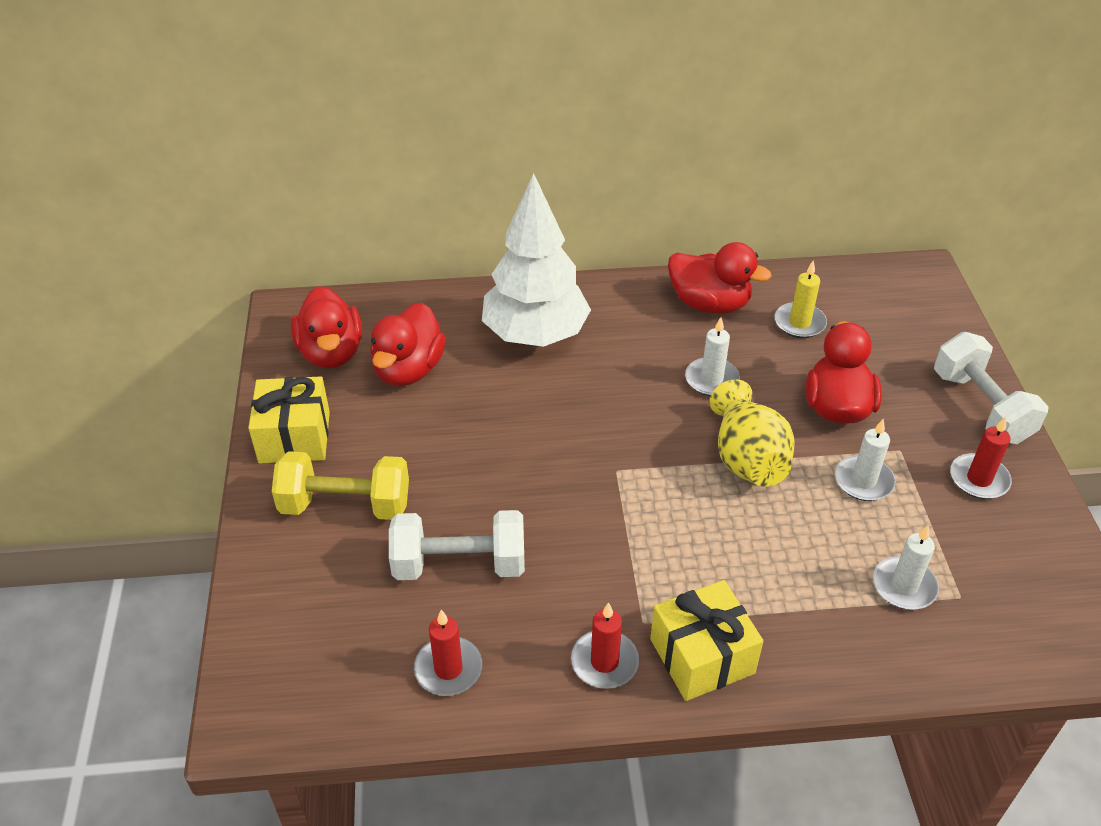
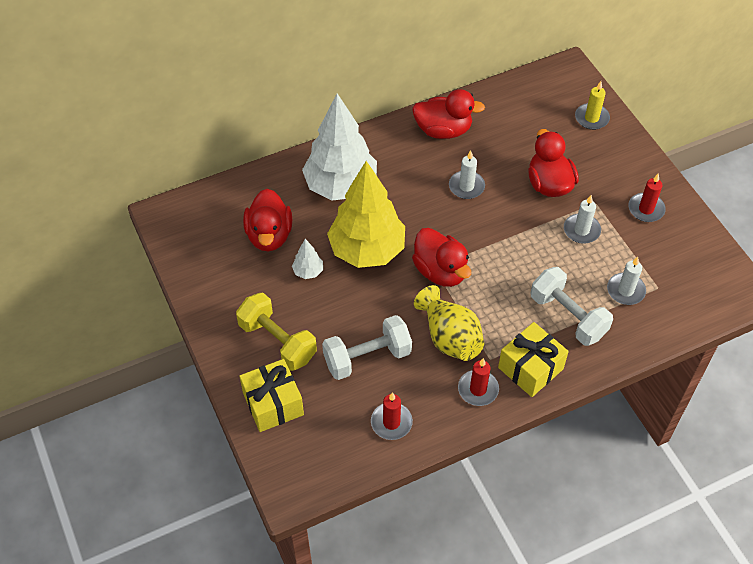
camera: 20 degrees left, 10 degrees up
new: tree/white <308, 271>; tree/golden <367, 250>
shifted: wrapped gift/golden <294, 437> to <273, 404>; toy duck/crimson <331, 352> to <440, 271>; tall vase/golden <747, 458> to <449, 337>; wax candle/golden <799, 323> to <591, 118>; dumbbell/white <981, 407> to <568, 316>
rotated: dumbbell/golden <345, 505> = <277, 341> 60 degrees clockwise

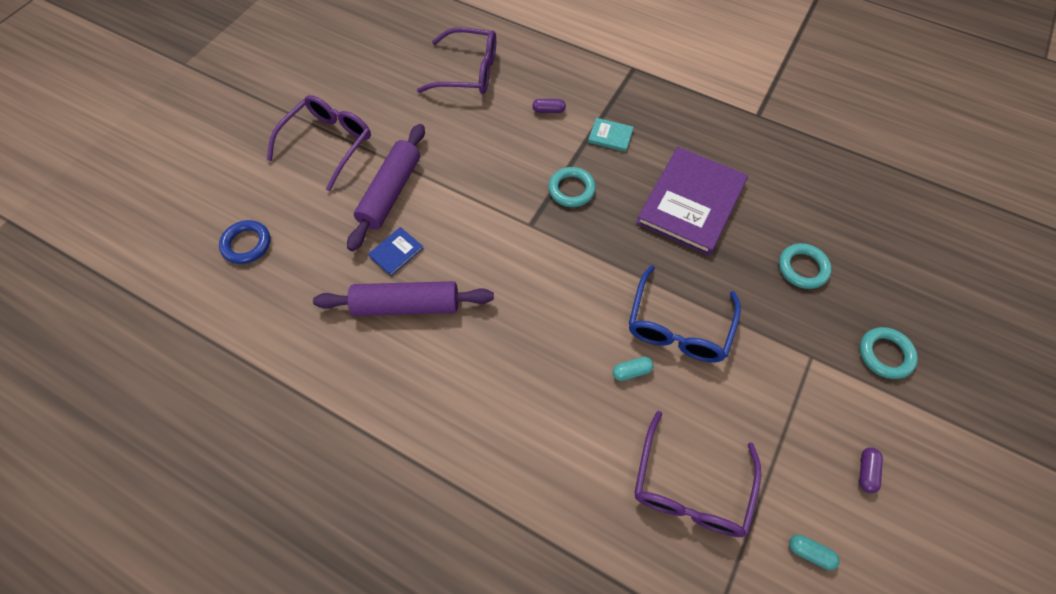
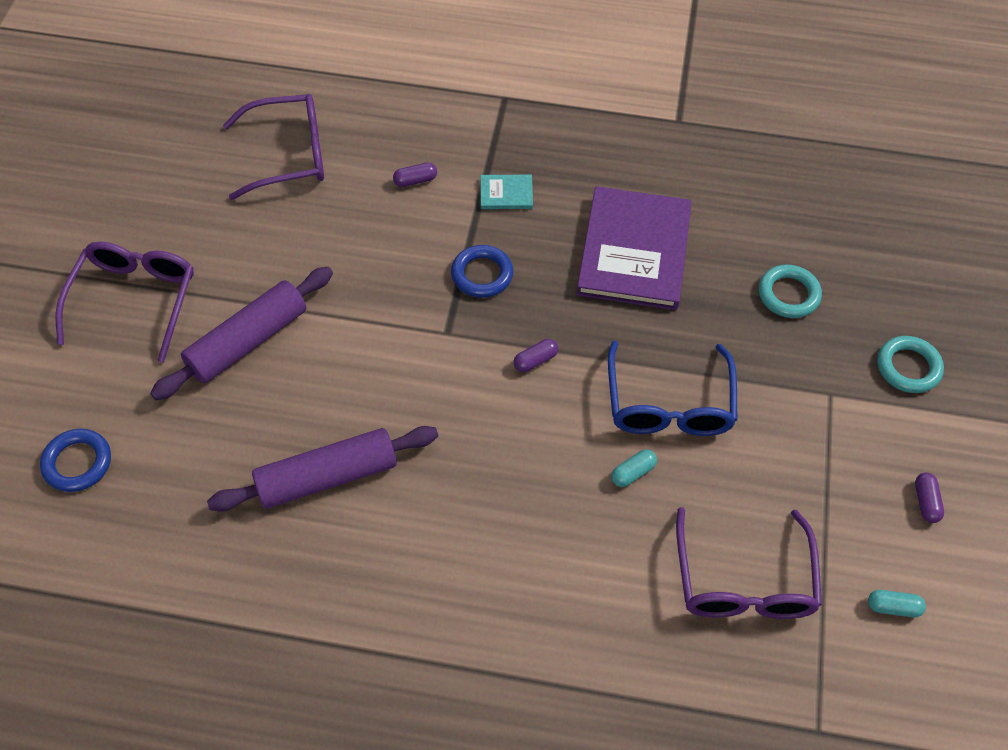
camera: 20 degrees left, 5 degrees down
gone: hardback/cobalt <396, 252>
new: pill/purple <535, 360>
repainted: torus/turquoise <571, 189> to torus/cobalt <482, 274>
rotated: dough roller/purple <391, 192> = <248, 341> 45 degrees clockwise

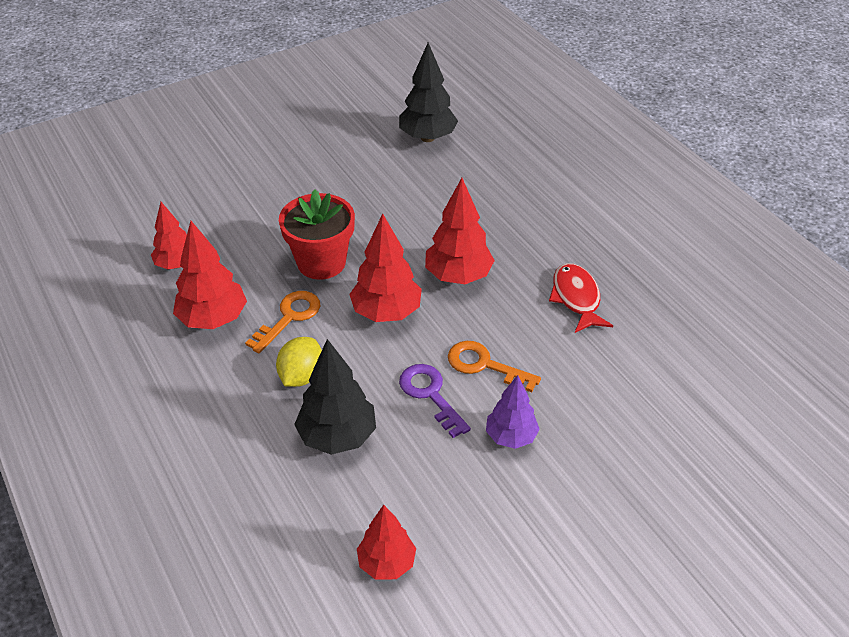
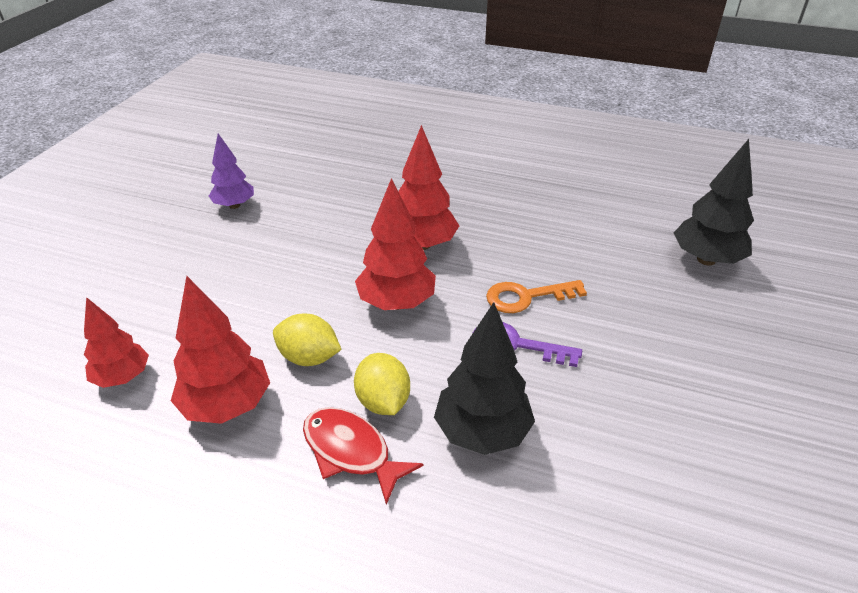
camera: 40 degrees left, 5 degrees down
gone: potted plant/crimson <321, 262>; tree/crimson <386, 563>
shifted: tree/black <427, 137> to <706, 259>; tree/purple <511, 437> to <234, 205>; toy fish/crimson <576, 298> to <351, 452>
swapped: door key/orange <289, 317> to citrus fruit/golden <309, 357>

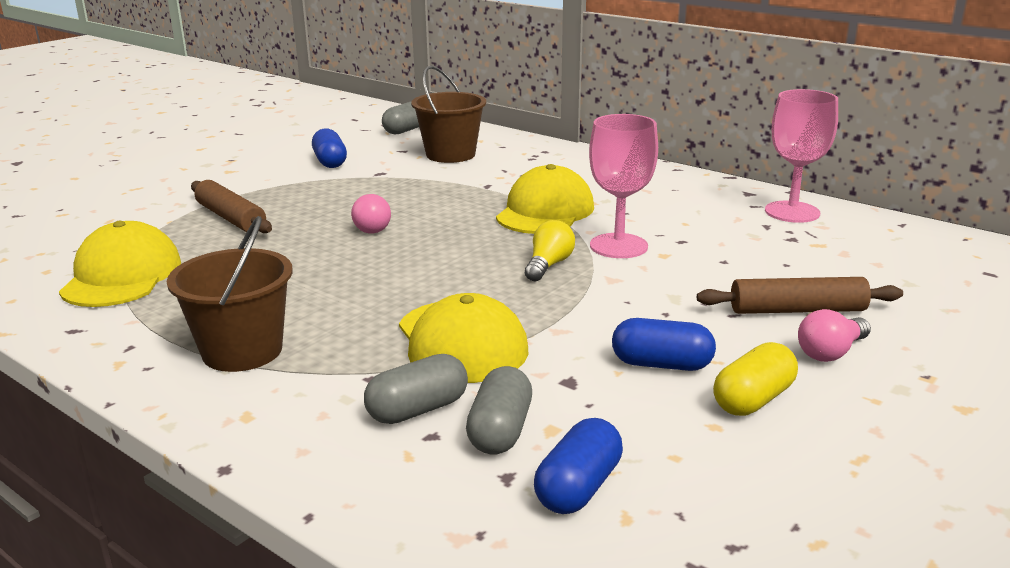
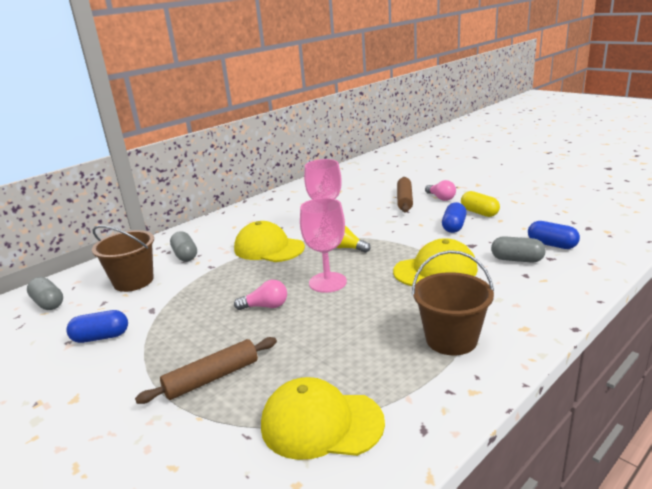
camera: 80 degrees left, 0 degrees up
shifted: pill/grey <418, 409> to <185, 255>; goblet/pink <792, 212> to <327, 282>

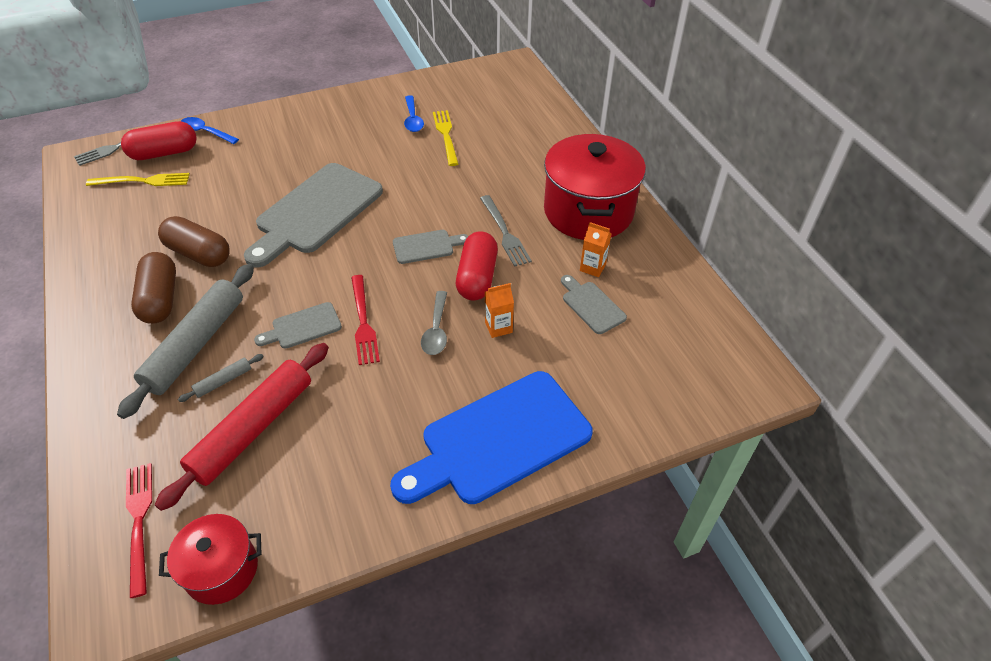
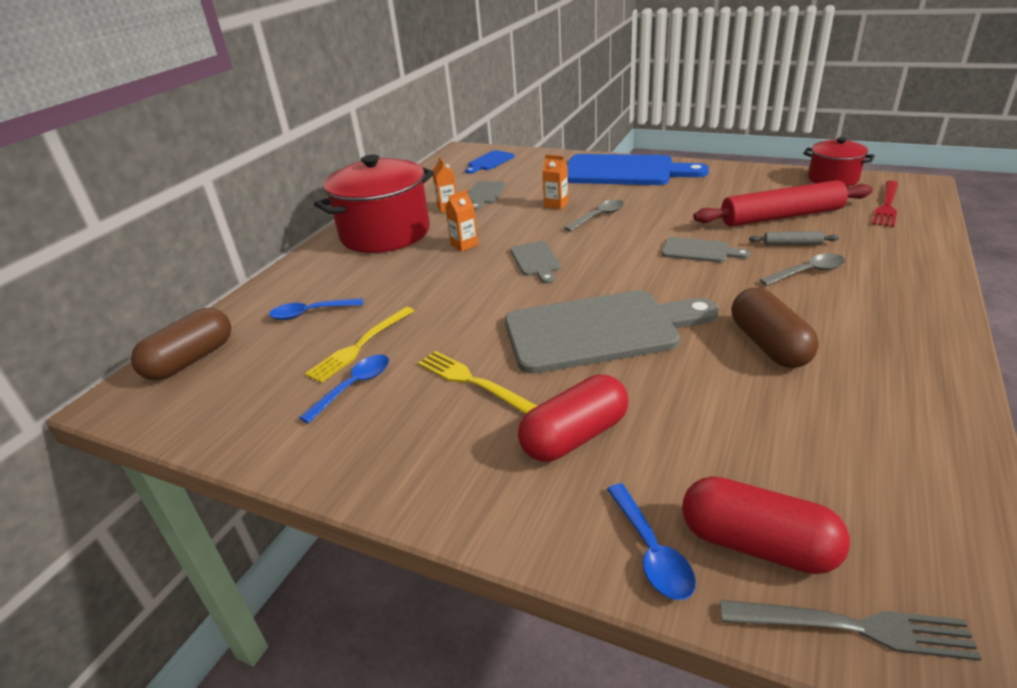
camera: 130 degrees left, 15 degrees down
gone: dinner fork/crimson <363, 322>
new: tablespoon/cobalt <311, 313>; bread board/cobalt <489, 162>
shifted: dinner fork/golden <143, 181> to <472, 381>; pill/brown <160, 299> to <191, 360>; pill/crimson <477, 277> to <574, 436>
swapped: dough roller/grey <196, 345> to tablespoon/grey <807, 272>; dinner fork/grey <504, 233> to carton/orange <464, 245>
rotated: bread board/grey <426, 246> = <536, 261> 135 degrees counterclockwise

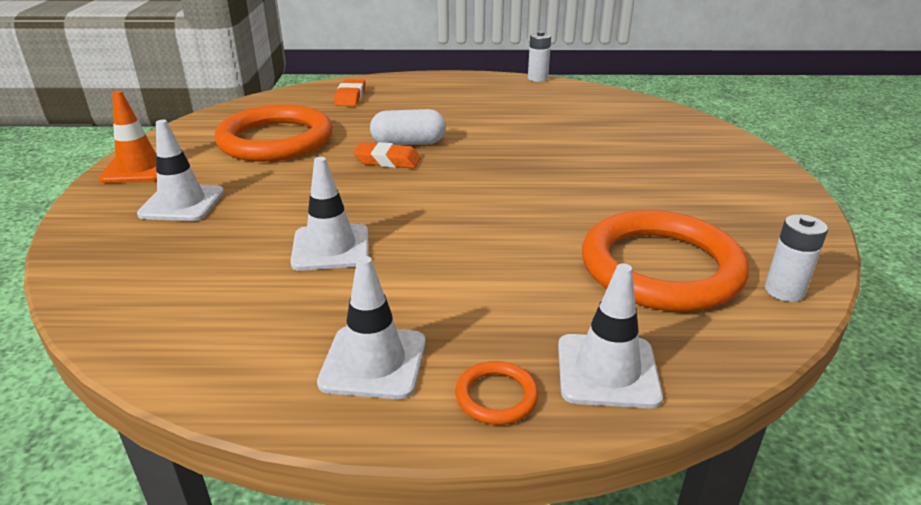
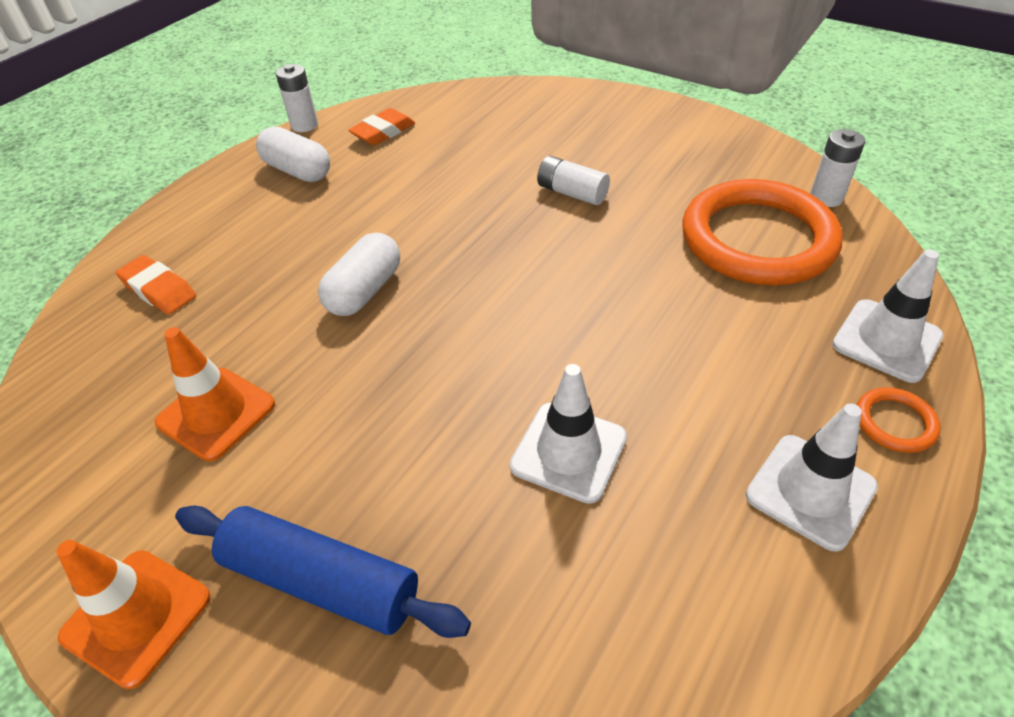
camera: 55 degrees left, 15 degrees up
new: pill/white <298, 171>; battery/white <572, 193>
shifted: gum eraser/orange <387, 161> to <383, 132>
swapped: traffic cone/white <182, 203> to dough roller/cobalt <321, 581>; torus/orange <275, 140> to traffic cone/orange <216, 413>

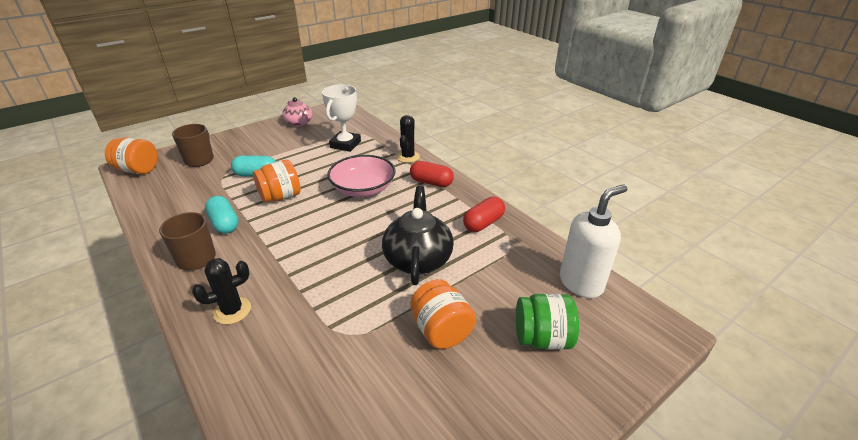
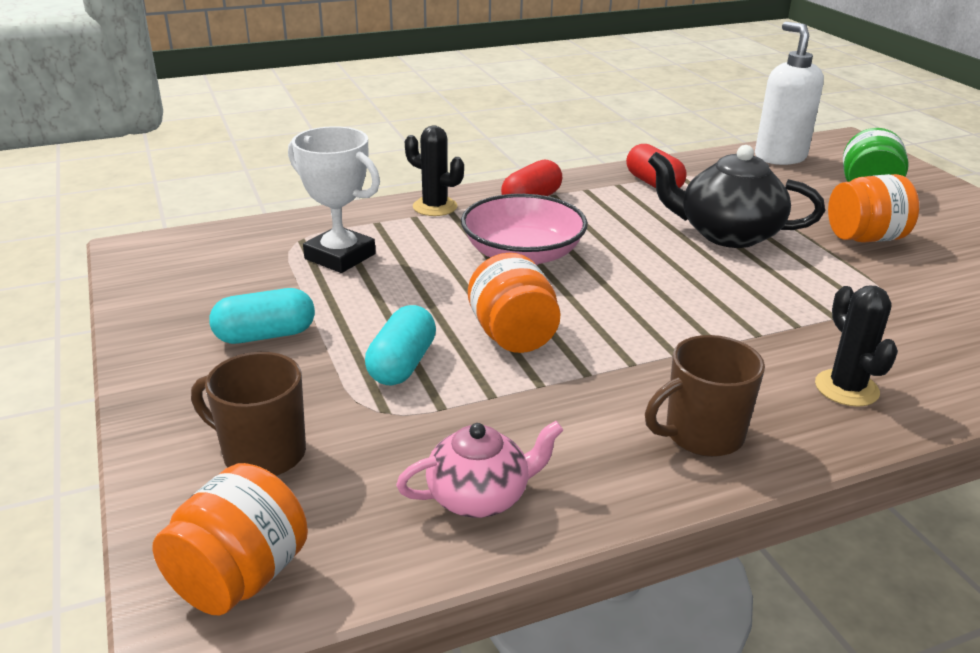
camera: 75 degrees left, 5 degrees down
shifted: pill/turquoise <224, 223> to <265, 335>; tea pot/pink <299, 123> to <480, 496>

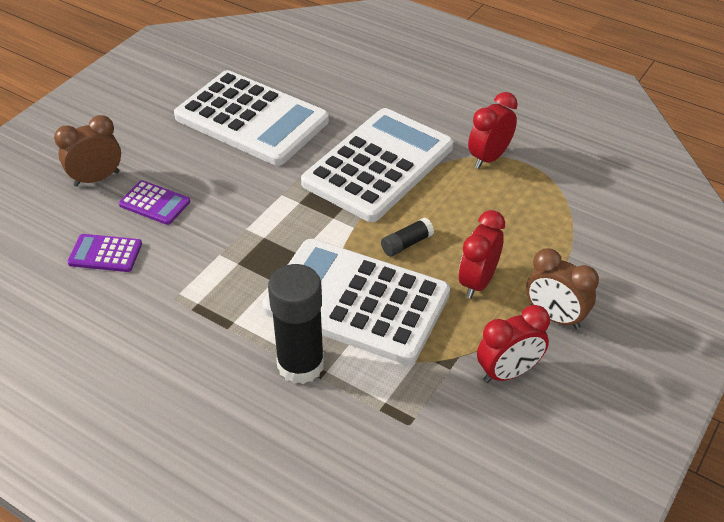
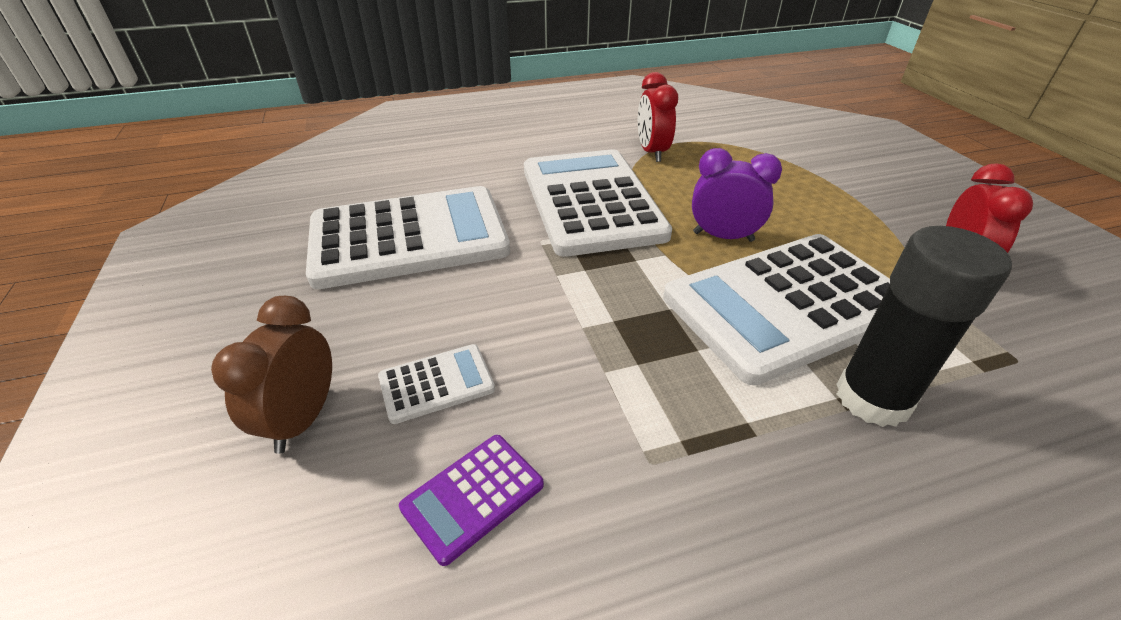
camera: 50 degrees left, 5 degrees down
gone: bedside clock/crimson <477, 282>; bedside clock/brown <554, 317>
swapped: glue stick/black <406, 244> to bedside clock/purple <723, 237>
repainted: calculator/purple <155, 203> to calculator/white <436, 383>

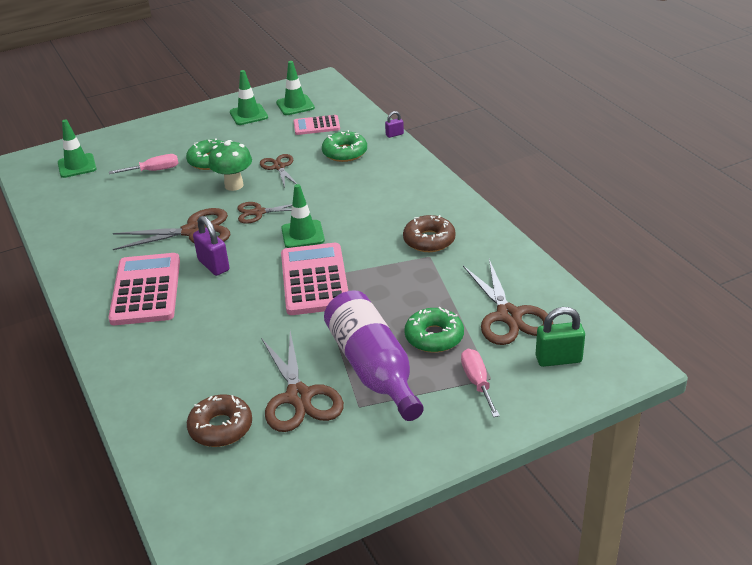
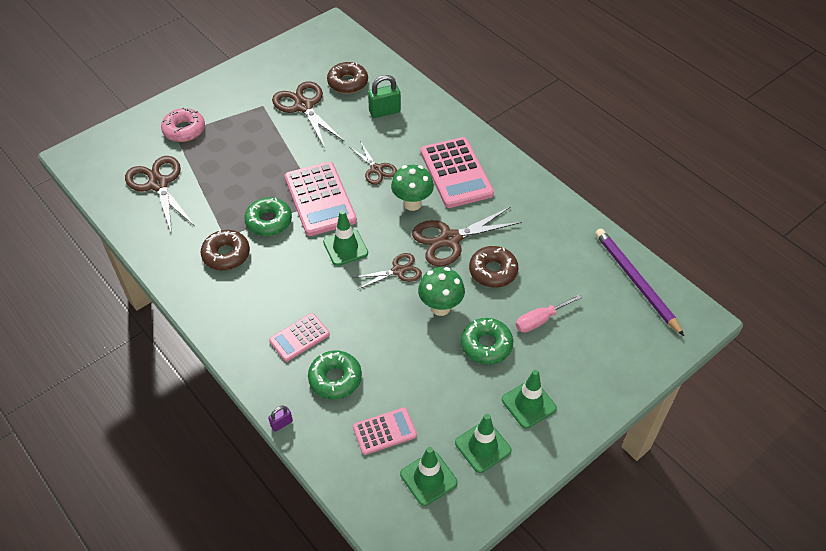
camera: 165 degrees right, 15 degrees up
gone: drink bottle/purple <373, 368>
new: calculator/pink <299, 337>; doughnut/brown <493, 271>; pencil/purple <635, 281>
shifted: traffic cone/leaf-green <77, 166> to <528, 404>; shears/brown <279, 167> to <376, 169>; doughnut/leaf-green <434, 337> to <269, 221>; small lock/leaf-green <558, 359> to <384, 111>
swapped: small lock/purple <213, 265> to fungus/leaf-green <412, 203>; screwdriver/pink <477, 382> to doughnut/pink <184, 130>

